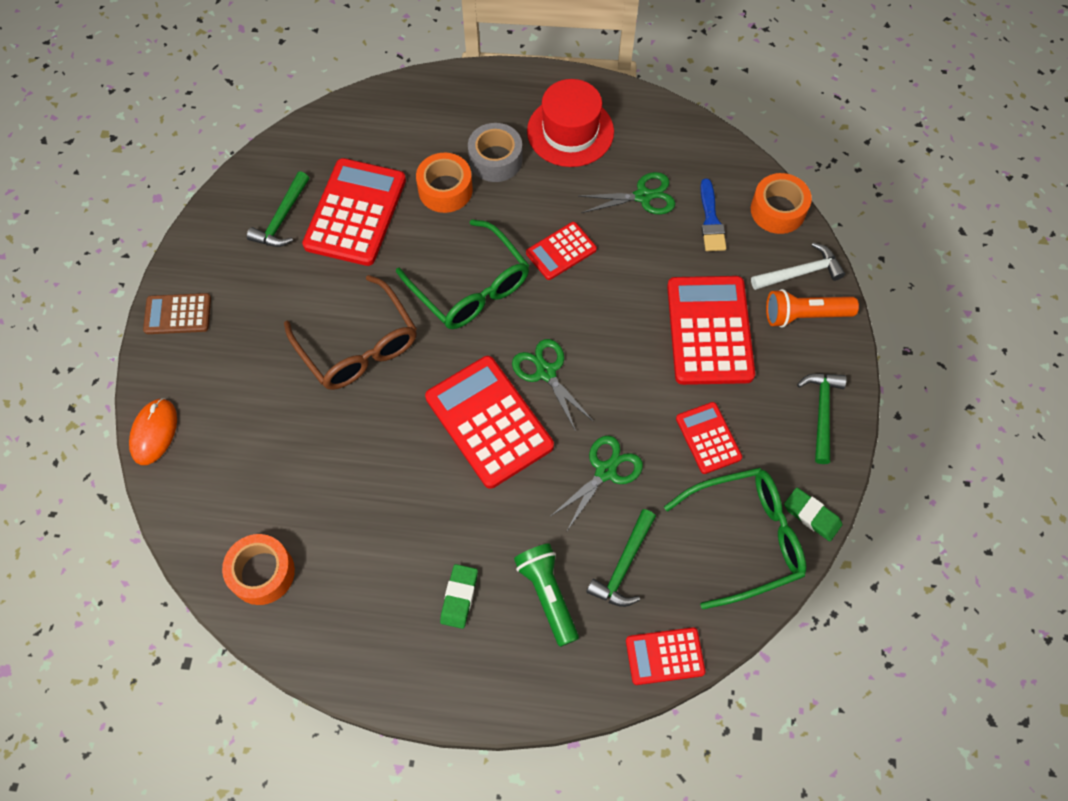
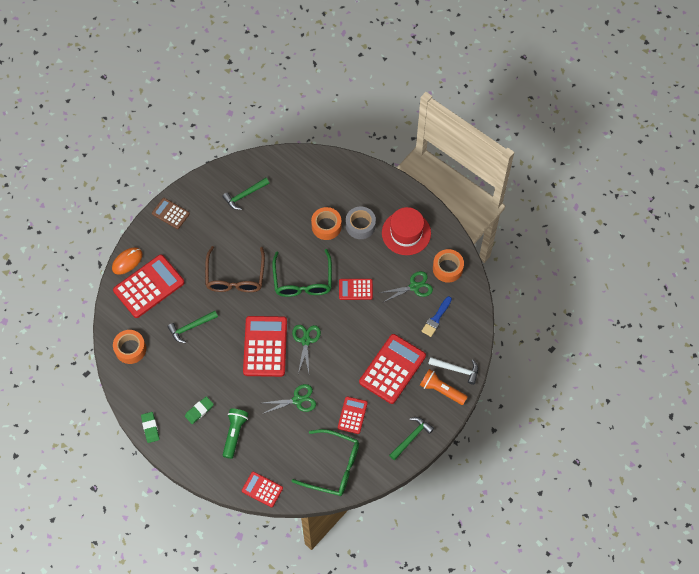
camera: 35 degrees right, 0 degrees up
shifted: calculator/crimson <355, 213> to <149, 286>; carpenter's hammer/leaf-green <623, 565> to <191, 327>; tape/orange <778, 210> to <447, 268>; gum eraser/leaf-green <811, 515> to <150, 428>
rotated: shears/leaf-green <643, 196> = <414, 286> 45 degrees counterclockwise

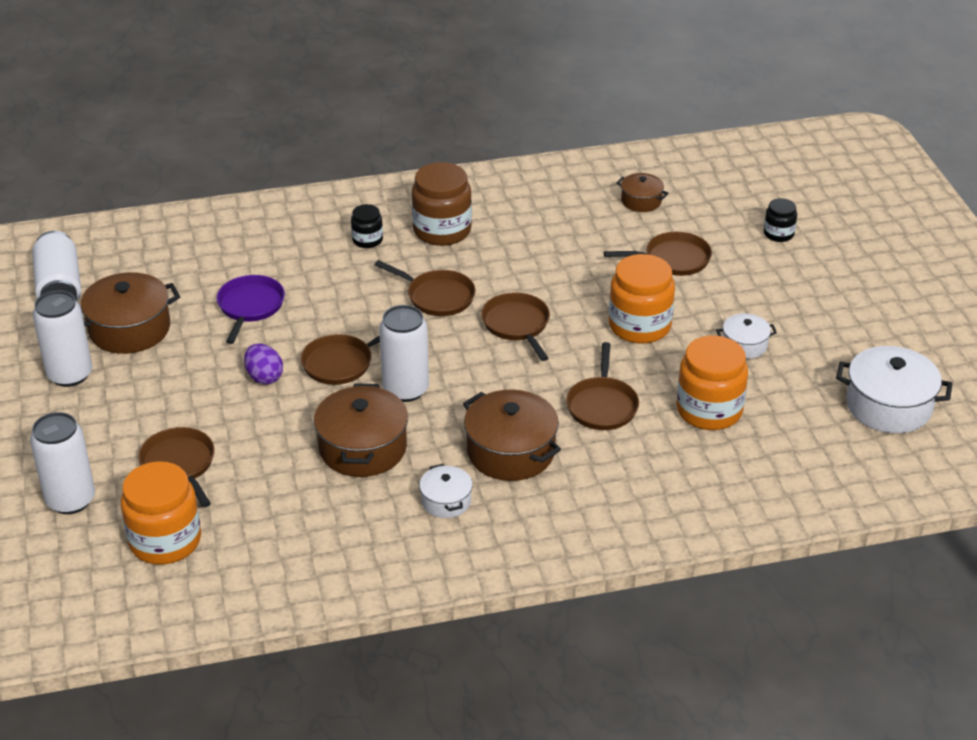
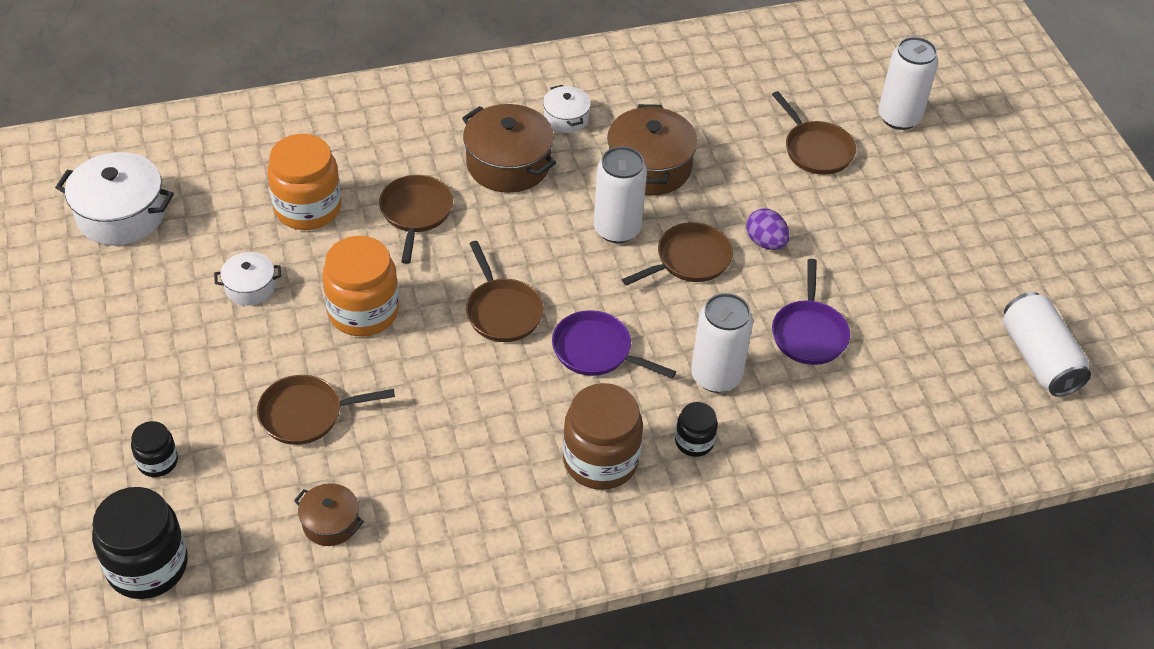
camera: 175 degrees right, 10 degrees up
gone: cooking pot/brown <129, 329>; jam jar/orange <165, 541>
new: jam jar/black <147, 566>
shifted: can/white <70, 374> to <716, 376>
repainted: skillet/brown <437, 297> to skillet/purple <596, 351>

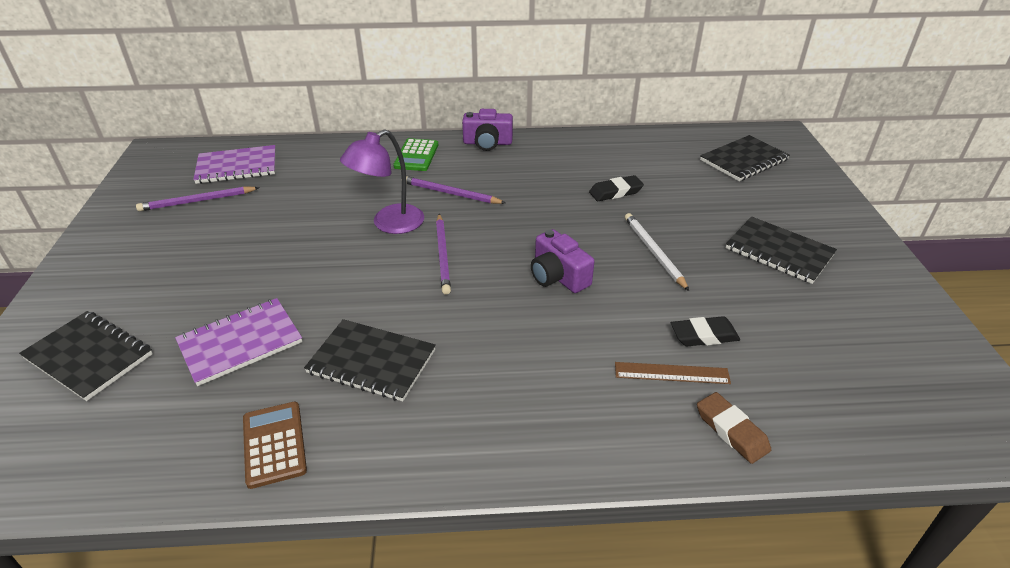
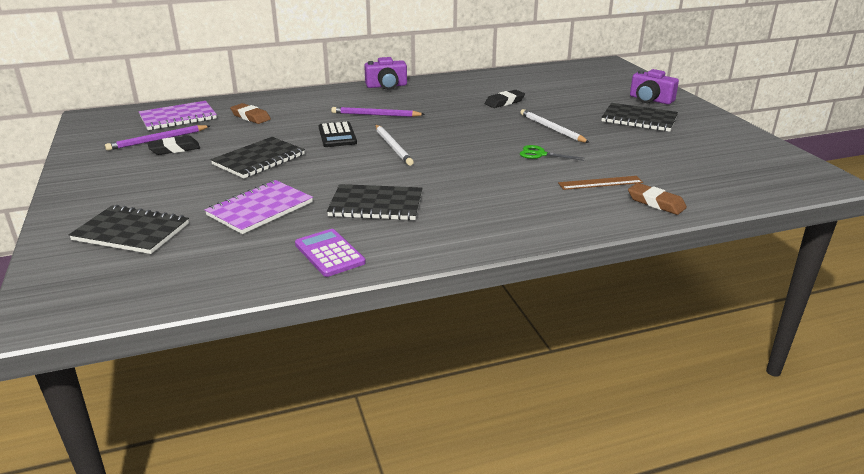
camera: 15 degrees left, 10 degrees down
gone: calculator/leaf-green <416, 155>
new: gum eraser/brown <250, 117>; shears/leaf-green <540, 154>
shifted: compact camera/purple <558, 276> to <650, 100>; gum eraser/black <704, 335> to <174, 149>; notebook/black <743, 160> to <259, 159>
swapped: reading lamp/purple <389, 224> to calculator/black <337, 135>
repainted: calculator/brown <274, 444> to calculator/purple <329, 253>; pencil/purple <443, 255> to pencil/white <393, 147>

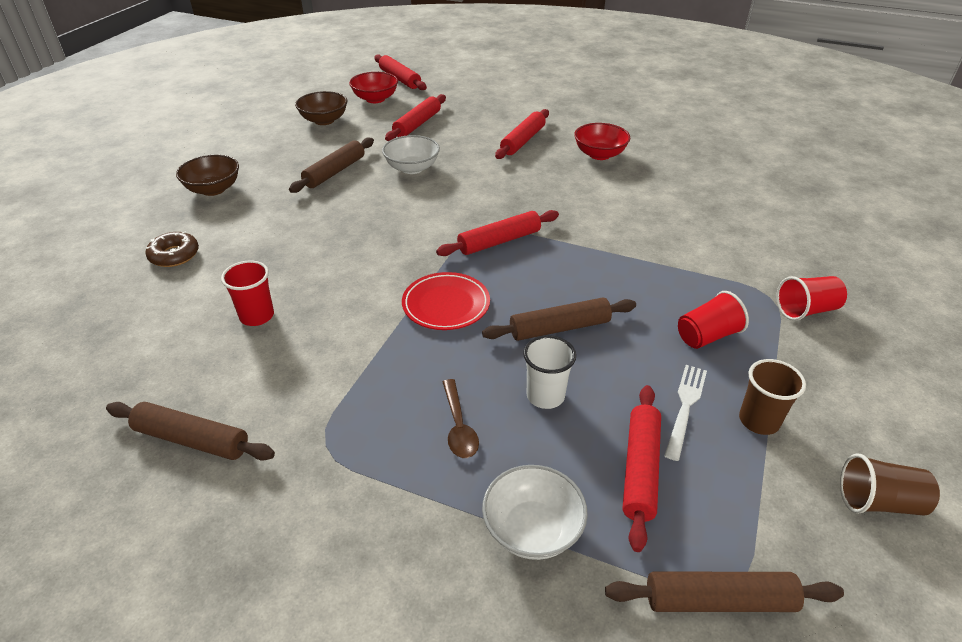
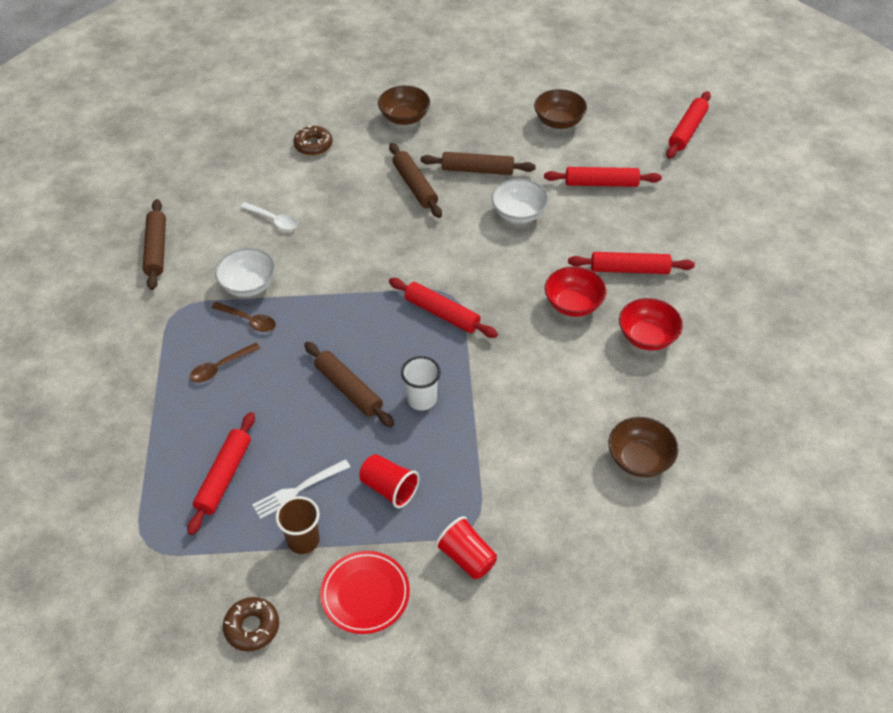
camera: 65 degrees right, 10 degrees up
new: tablespoon/brown <249, 320>; bowl/brown <639, 459>
shifted: bowl/crimson <375, 99> to <573, 304>; plate/crimson <446, 305> to <365, 594>; bowl/white <532, 529> to <248, 285>; tumbler/white <545, 396> to <422, 399>; dough roller/brown <719, 600> to <415, 186>
swapped: tumbler/crimson <257, 316> to tablespoon/white <273, 220>; tumbler/brown <878, 502> to doughnut/brown <252, 627>
rotated: dough roller/crimson <640, 469> = <224, 477> 60 degrees counterclockwise; dinner fork/white <685, 406> = <298, 490> 150 degrees clockwise

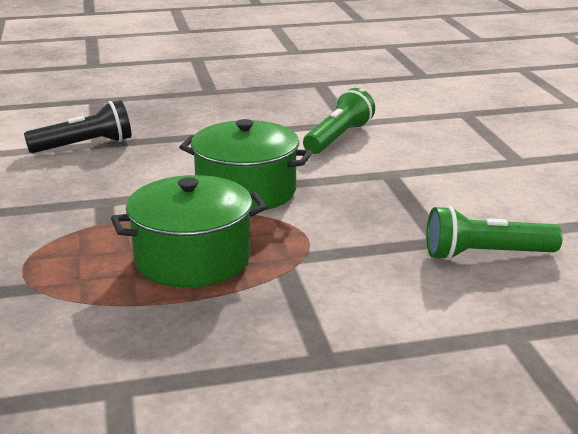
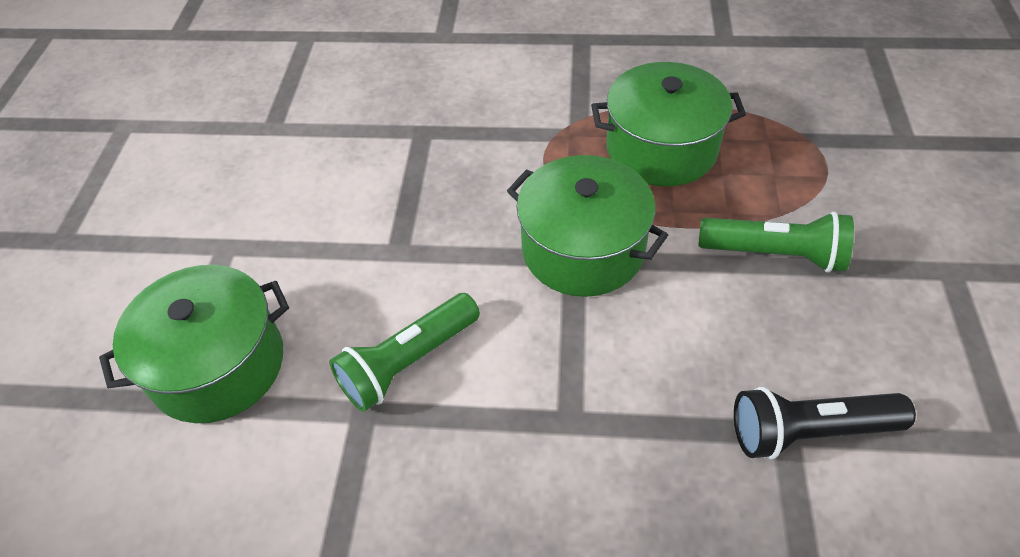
camera: 160 degrees left, 25 degrees up
new: cooking pot/leaf-green <218, 365>
shifted: torch/leaf-green <485, 254> to <774, 254>

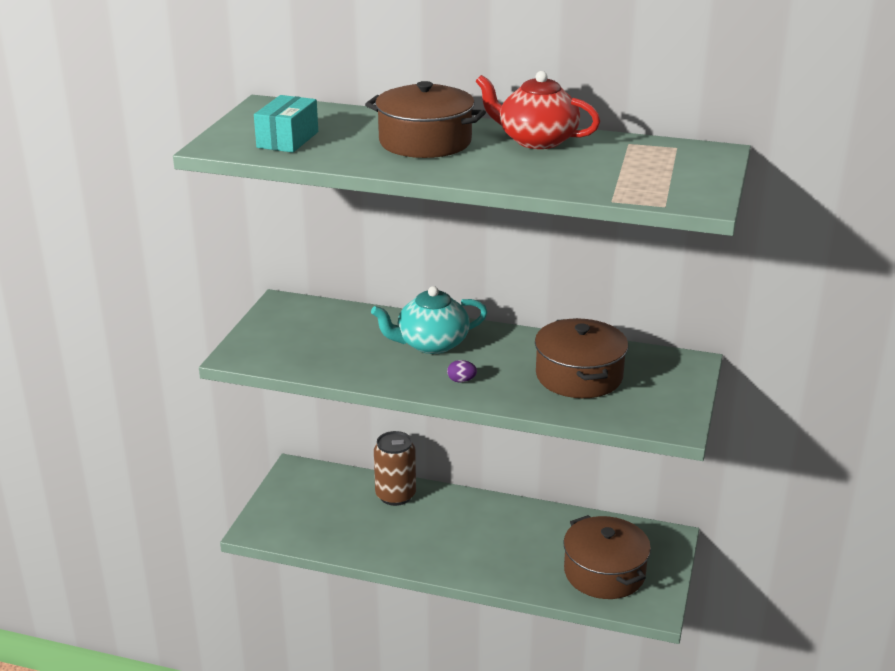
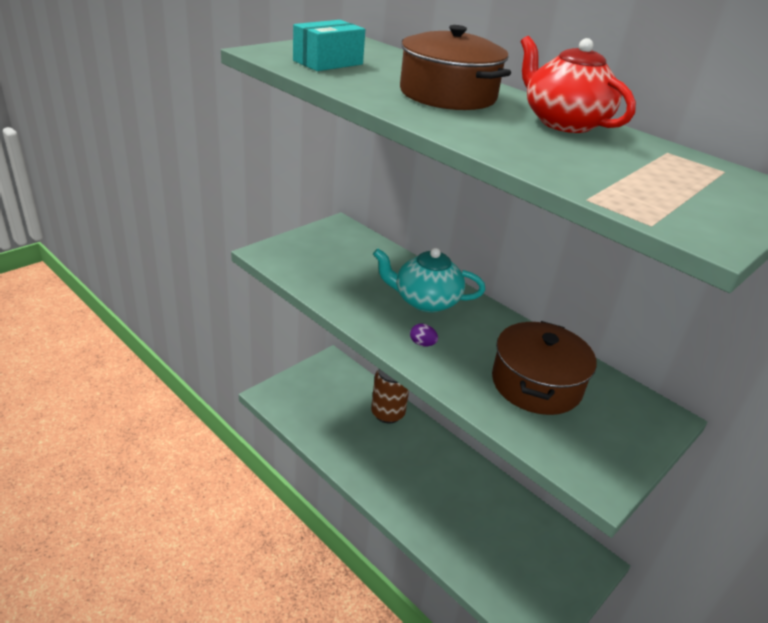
camera: 25 degrees right, 5 degrees up
gone: cooking pot/brown <604, 572>

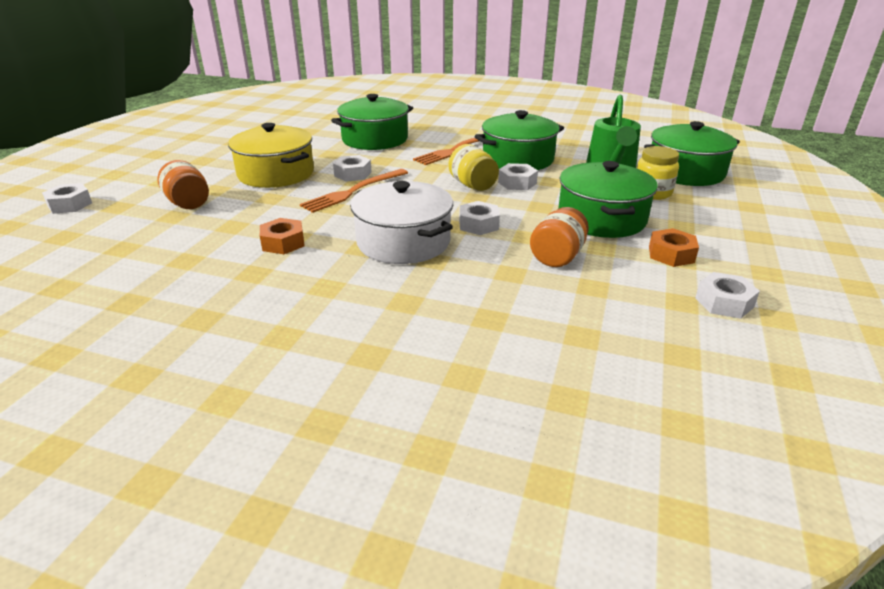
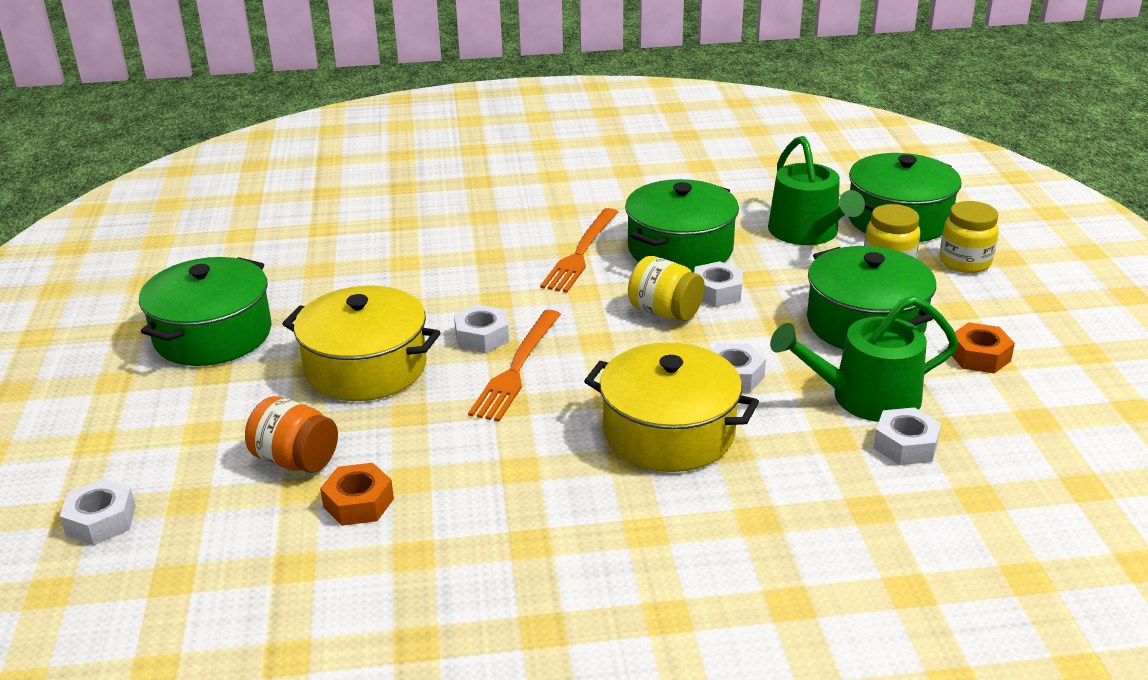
camera: 25 degrees left, 0 degrees up
new: jam jar/golden <965, 262>
shifted: nut/orange <283, 243> to <358, 503>; cooking pot/leaf-green <375, 139> to <213, 335>; nut/white <724, 302> to <905, 445>
swapped: jam jar/orange <557, 256> to watering can/leaf-green <865, 398>
repainted: cooking pot/white <403, 242> to cooking pot/golden <669, 432>

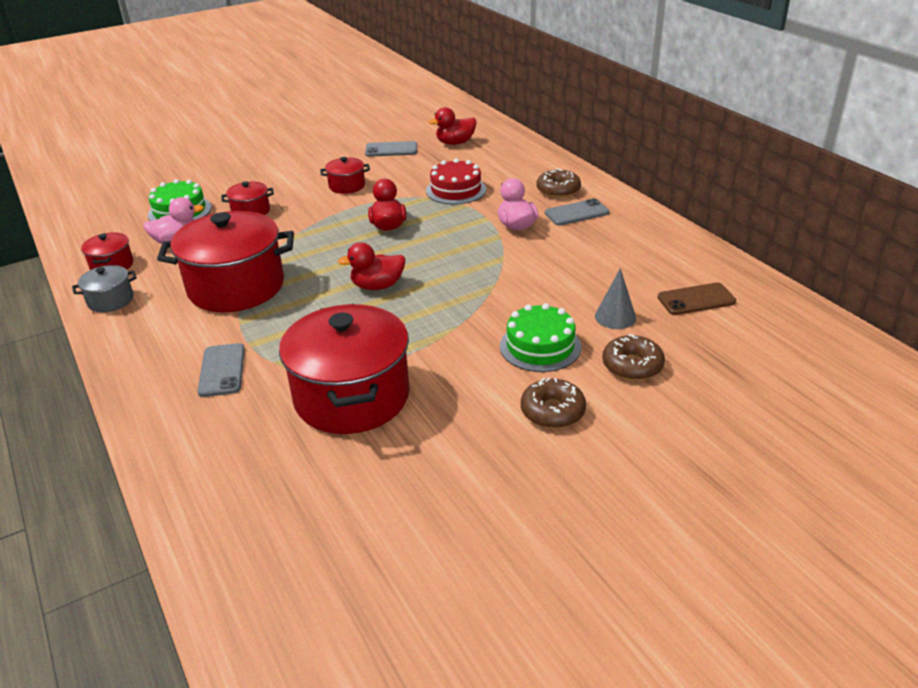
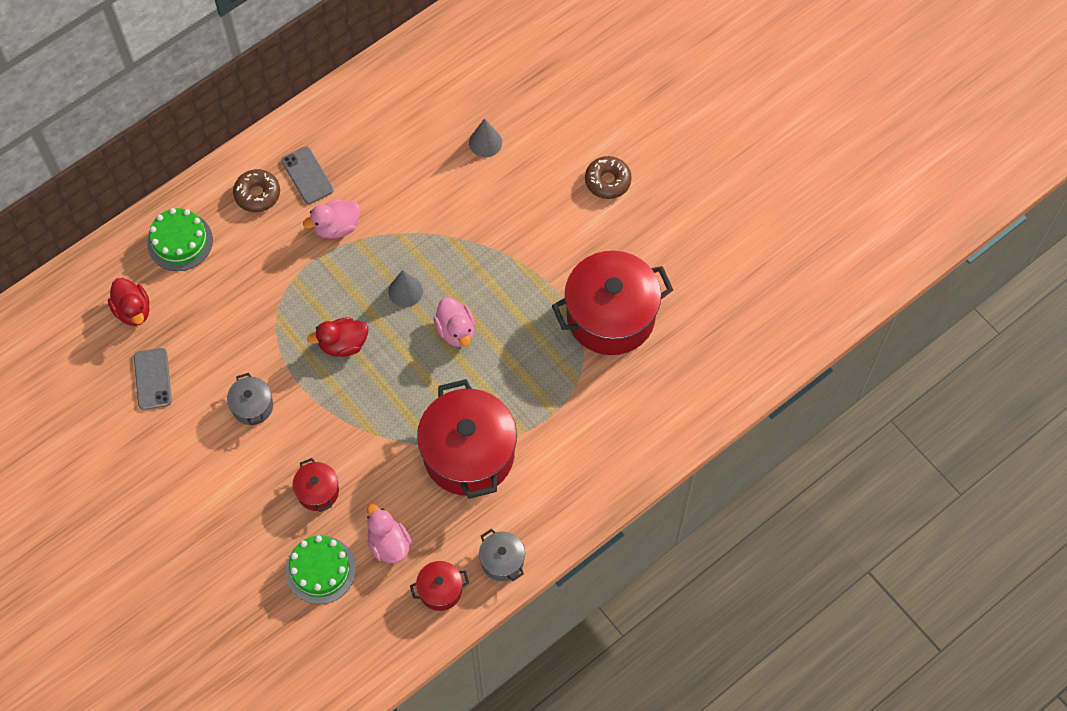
camera: 100 degrees left, 30 degrees up
gone: mobile phone/grey <222, 370>; cake/crimson <456, 190>; doughnut/brown <632, 365>; mobile phone/brown <696, 299>
new: cone shape/grey <405, 291>
shifted: cake/leaf-green <540, 346> to <180, 241>
repainted: cooking pot/crimson <347, 186> to cooking pot/grey <252, 406>; toy duck/crimson <377, 286> to toy duck/pink <456, 330>

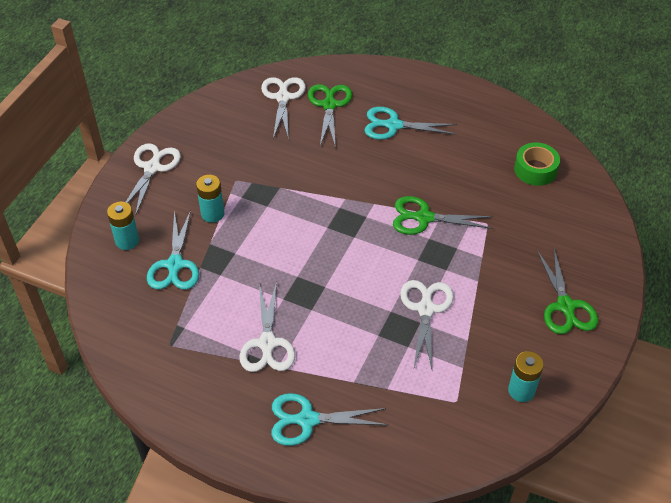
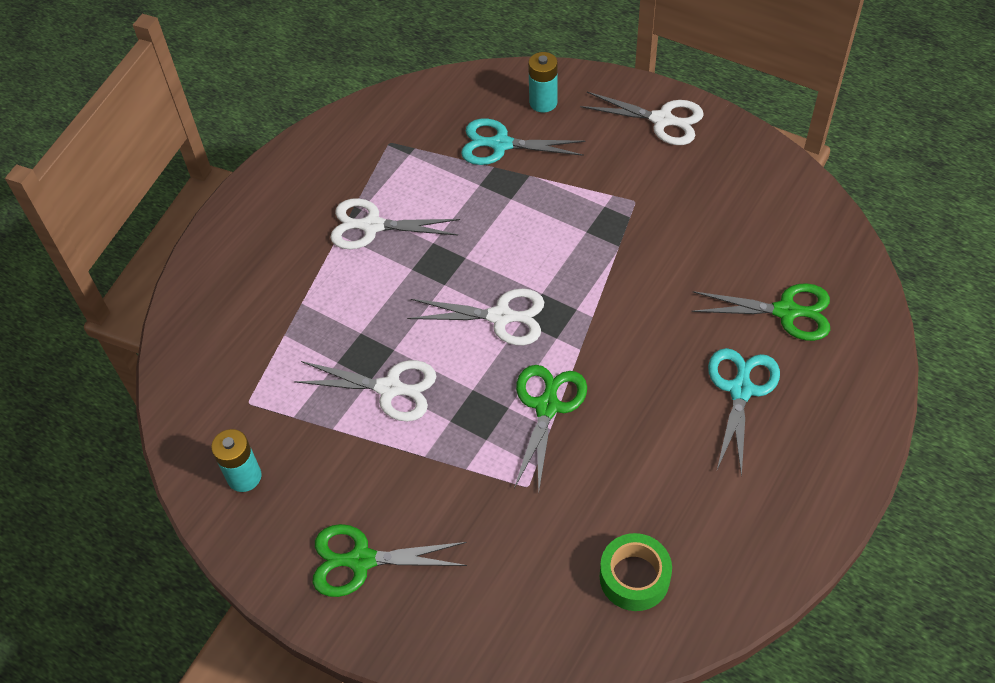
camera: 100 degrees right, 5 degrees up
gone: battery/turquoise <212, 214>; shears/turquoise <306, 420>
shifted: shears/white <283, 97> to <502, 317>

